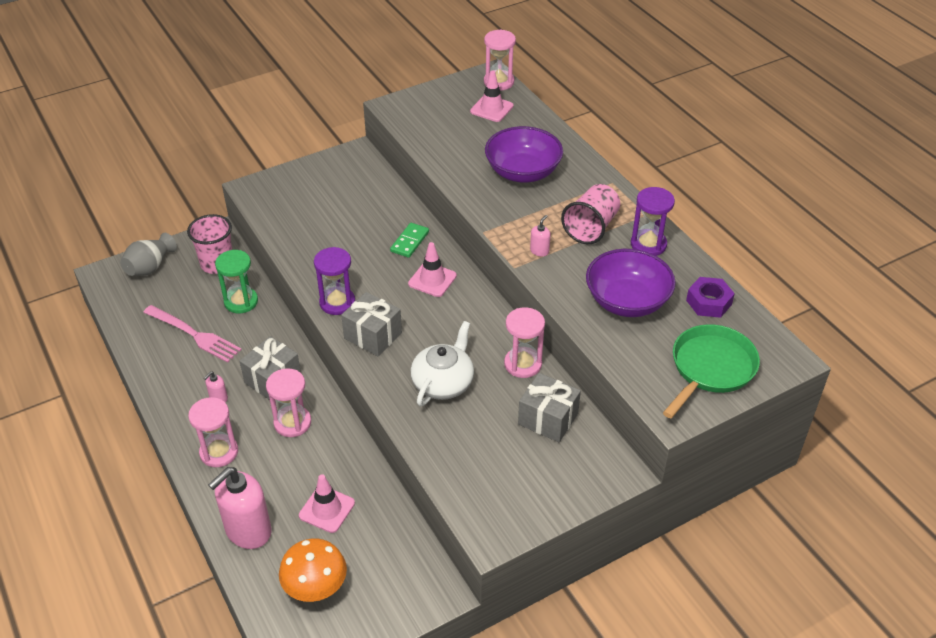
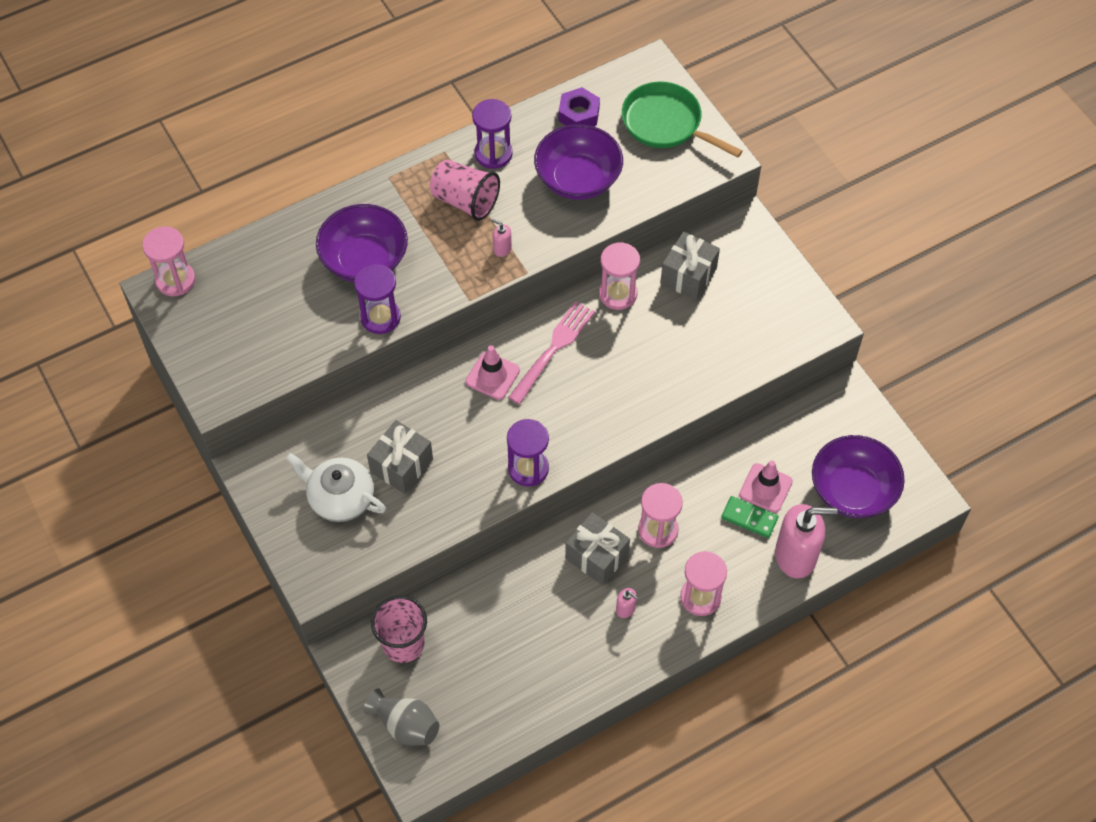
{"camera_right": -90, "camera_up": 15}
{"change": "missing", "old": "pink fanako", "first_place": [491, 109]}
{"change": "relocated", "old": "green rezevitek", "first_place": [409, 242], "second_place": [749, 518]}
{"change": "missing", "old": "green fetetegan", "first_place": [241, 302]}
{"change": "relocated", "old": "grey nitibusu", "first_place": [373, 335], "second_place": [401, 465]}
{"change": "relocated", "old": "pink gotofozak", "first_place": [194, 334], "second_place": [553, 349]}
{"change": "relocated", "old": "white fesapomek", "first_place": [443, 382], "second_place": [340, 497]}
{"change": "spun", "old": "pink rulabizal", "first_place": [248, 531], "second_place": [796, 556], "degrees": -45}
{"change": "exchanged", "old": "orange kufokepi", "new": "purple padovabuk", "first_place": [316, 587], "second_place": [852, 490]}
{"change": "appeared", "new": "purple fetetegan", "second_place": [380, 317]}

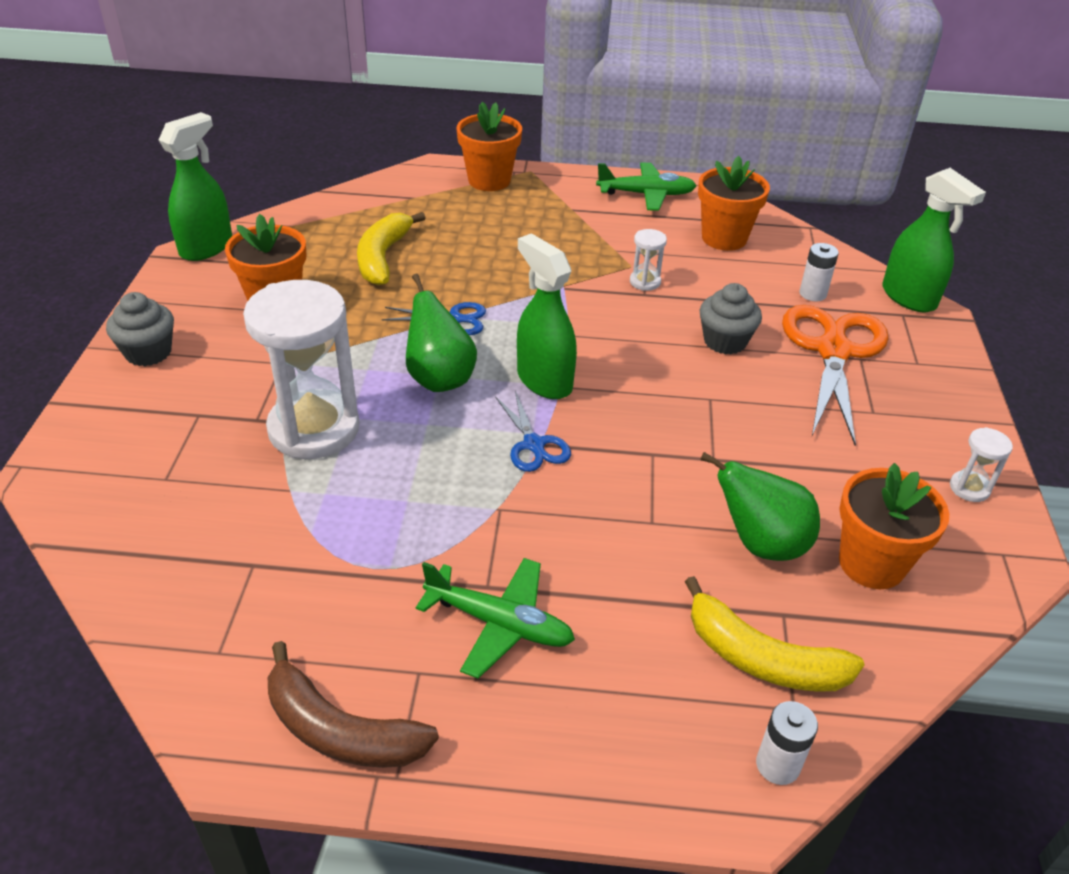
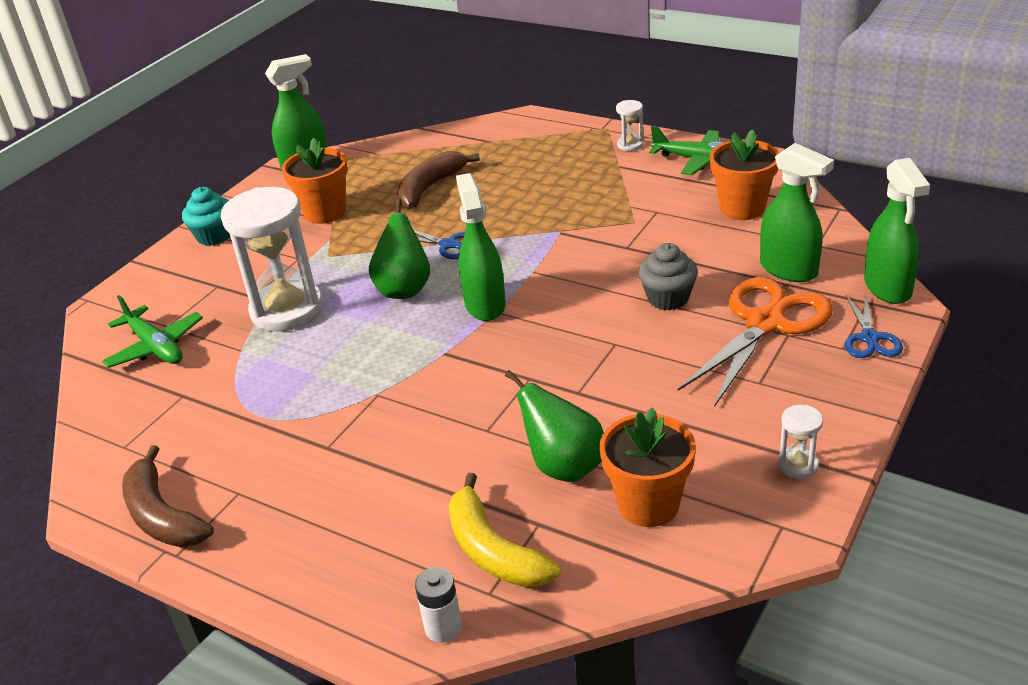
{"camera_right": 30, "camera_up": -5}
{"change": "missing", "old": "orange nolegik", "first_place": [489, 180]}
{"change": "colour", "old": "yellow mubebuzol", "new": "brown mubebuzol", "first_place": [383, 257], "second_place": [430, 187]}
{"change": "relocated", "old": "white fetetegan", "first_place": [645, 282], "second_place": [630, 145]}
{"change": "exchanged", "old": "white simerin", "new": "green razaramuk", "first_place": [812, 294], "second_place": [789, 270]}
{"change": "colour", "old": "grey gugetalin", "new": "turquoise gugetalin", "first_place": [148, 352], "second_place": [214, 236]}
{"change": "relocated", "old": "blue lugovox", "first_place": [534, 444], "second_place": [870, 338]}
{"change": "relocated", "old": "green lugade", "first_place": [499, 624], "second_place": [155, 347]}

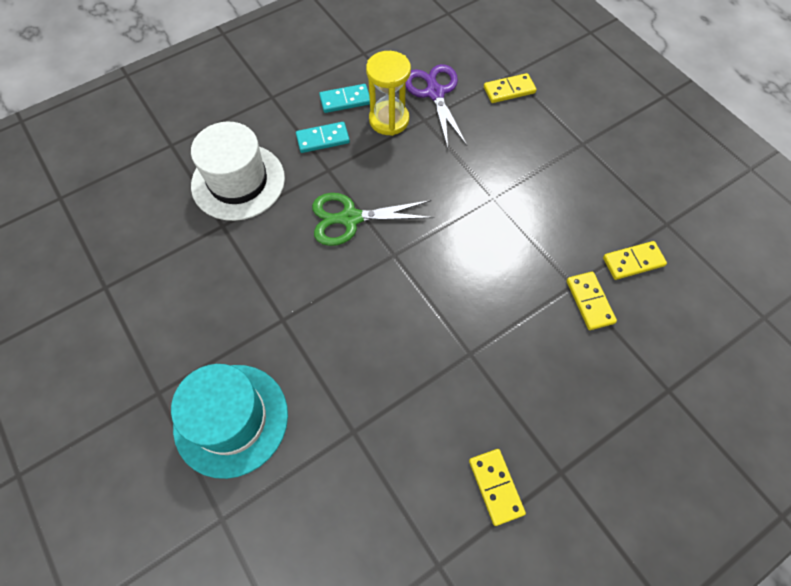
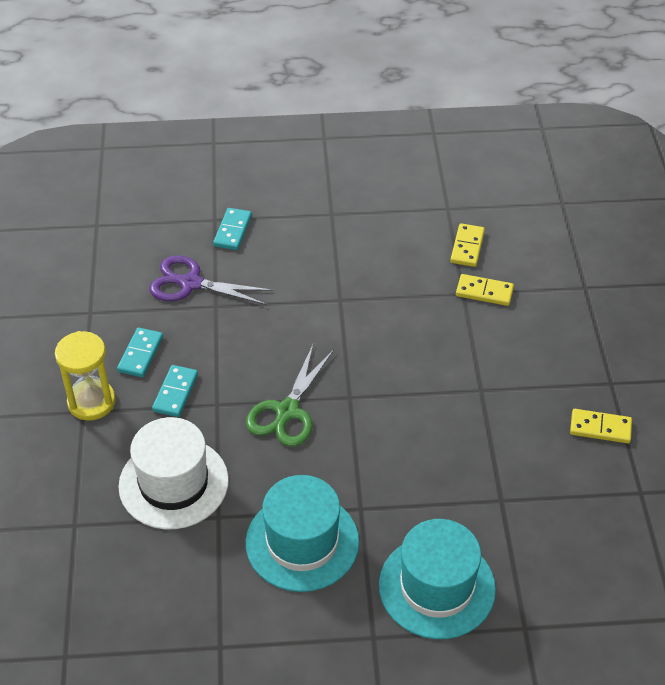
{"camera_right": -60, "camera_up": -15}
{"change": "relocated", "old": "yellow fetetegan", "first_place": [389, 120], "second_place": [91, 402]}
{"change": "colour", "old": "yellow rezevitek", "new": "turquoise rezevitek", "first_place": [509, 90], "second_place": [233, 231]}
{"change": "appeared", "new": "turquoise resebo", "second_place": [302, 542]}

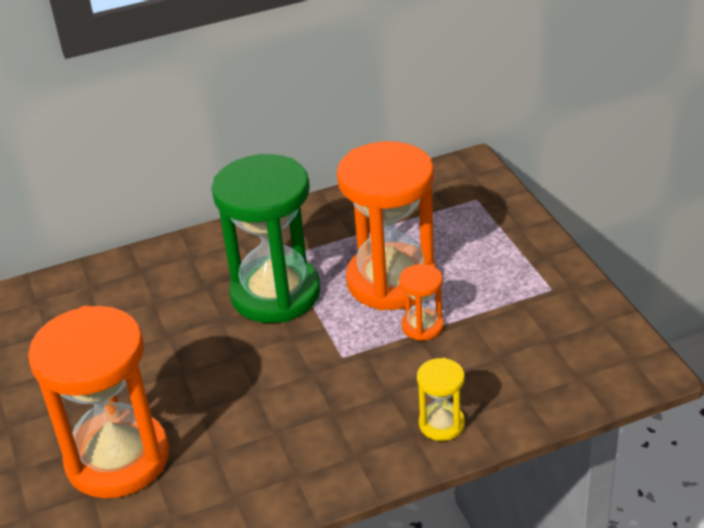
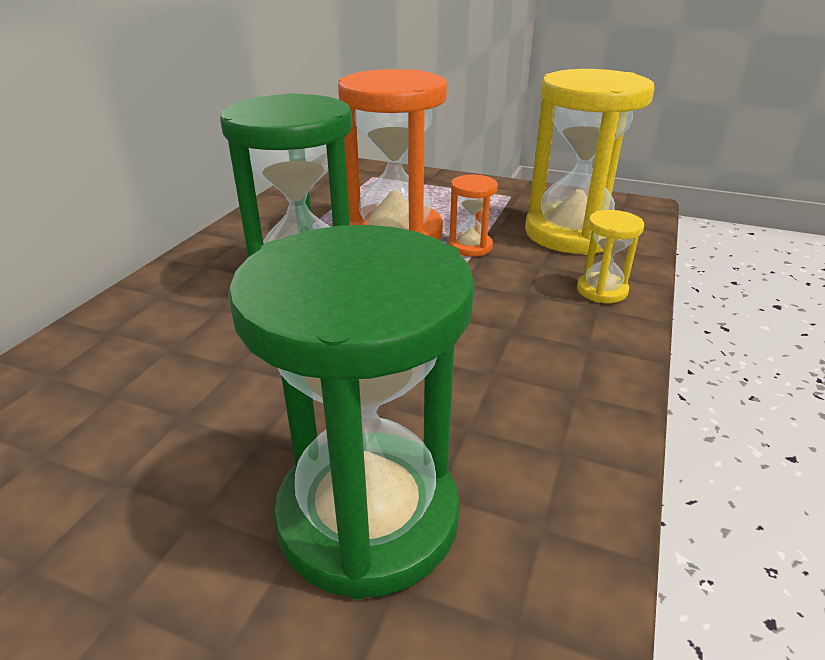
{"camera_right": -50, "camera_up": -5}
{"change": "colour", "old": "orange fetetegan", "new": "green fetetegan", "first_place": [117, 459], "second_place": [368, 516]}
{"change": "appeared", "new": "yellow fetetegan", "second_place": [572, 233]}

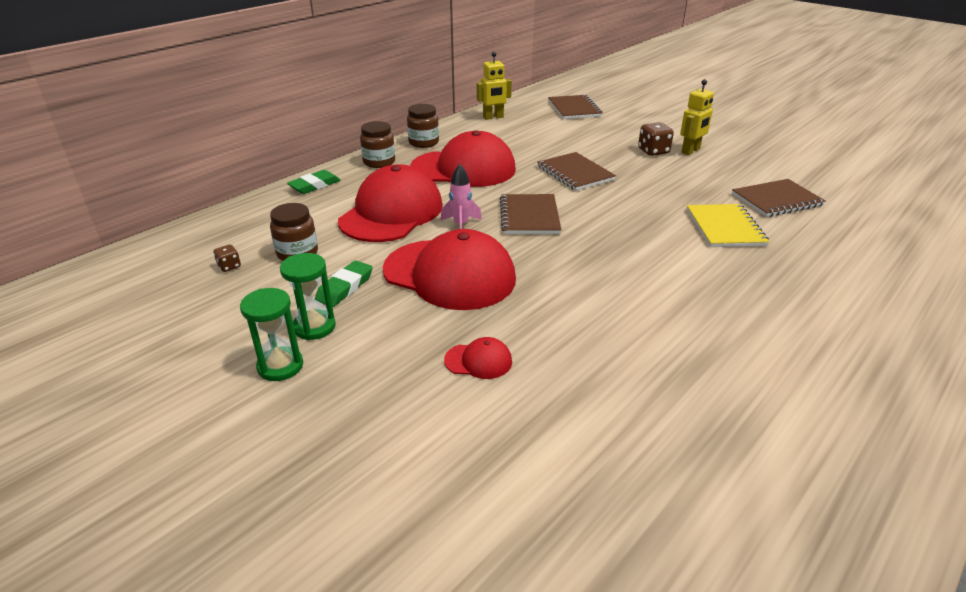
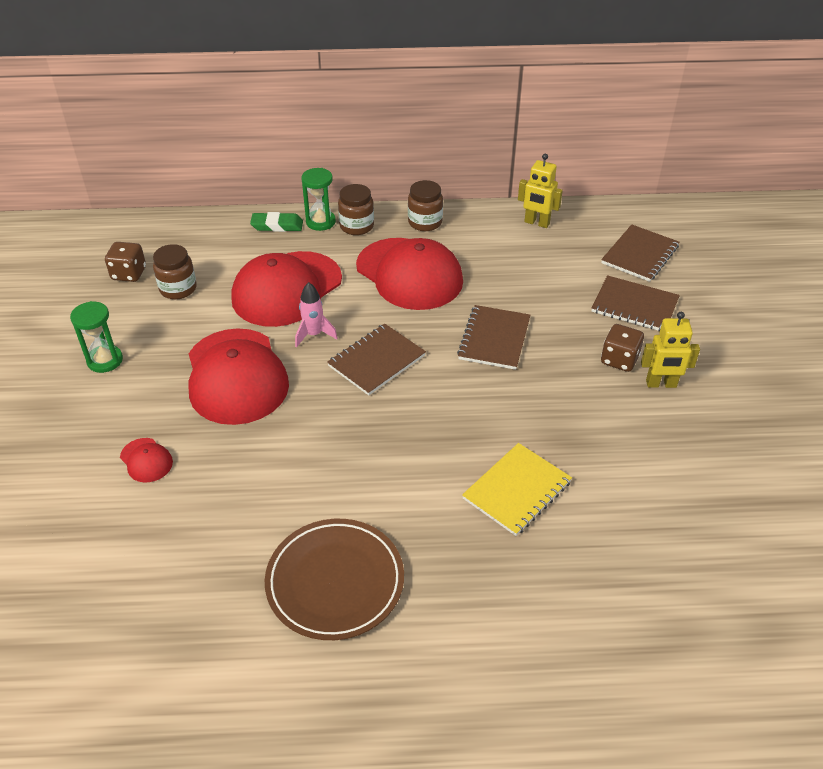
{"camera_right": 45, "camera_up": 10}
{"change": "spun", "old": "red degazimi", "first_place": [391, 213], "second_place": [286, 289], "degrees": 150}
{"change": "relocated", "old": "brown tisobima", "first_place": [776, 200], "second_place": [634, 305]}
{"change": "size", "old": "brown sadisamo", "first_place": [229, 266], "second_place": [129, 274], "factor": 1.76}
{"change": "missing", "old": "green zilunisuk", "first_place": [345, 287]}
{"change": "relocated", "old": "green fetetegan", "first_place": [280, 366], "second_place": [320, 222]}
{"change": "appeared", "new": "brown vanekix", "second_place": [335, 581]}

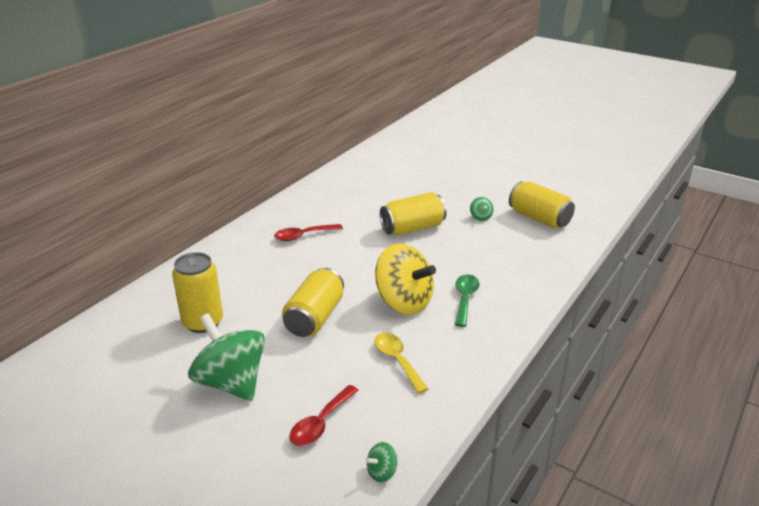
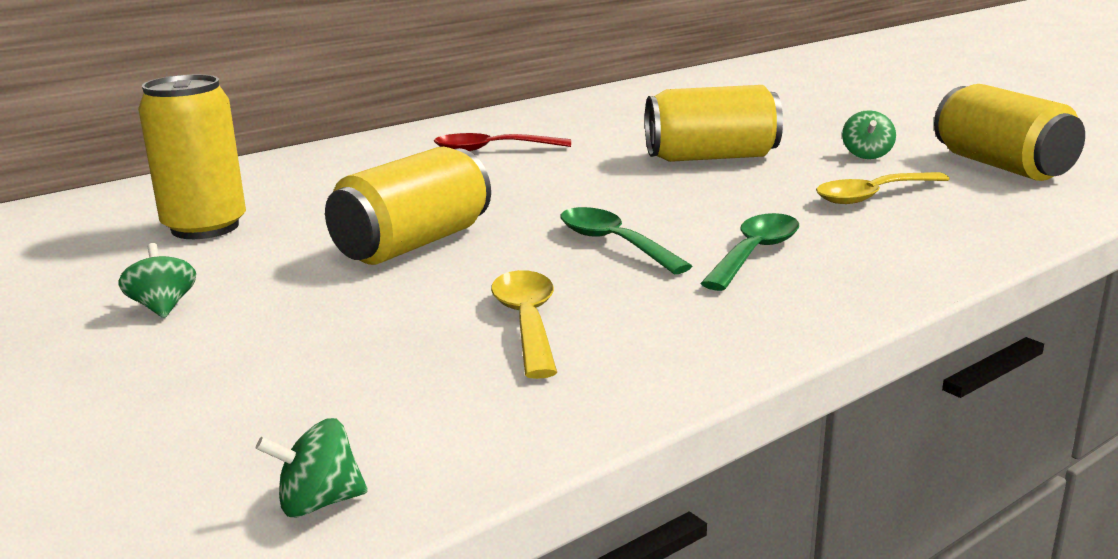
{"camera_right": 20, "camera_up": -10}
{"change": "exchanged", "old": "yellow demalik", "new": "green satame", "first_place": [403, 302], "second_place": [614, 243]}
{"change": "size", "old": "green demalik", "first_place": [231, 382], "second_place": [163, 307], "factor": 0.41}
{"change": "missing", "old": "red satame", "first_place": [321, 423]}
{"change": "appeared", "new": "yellow satame", "second_place": [873, 196]}

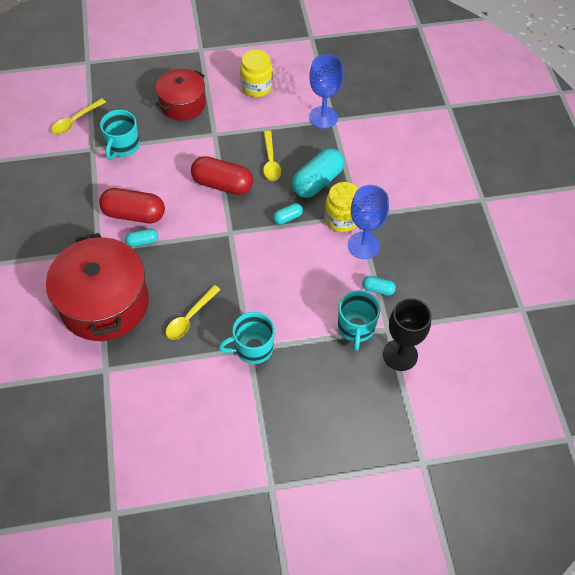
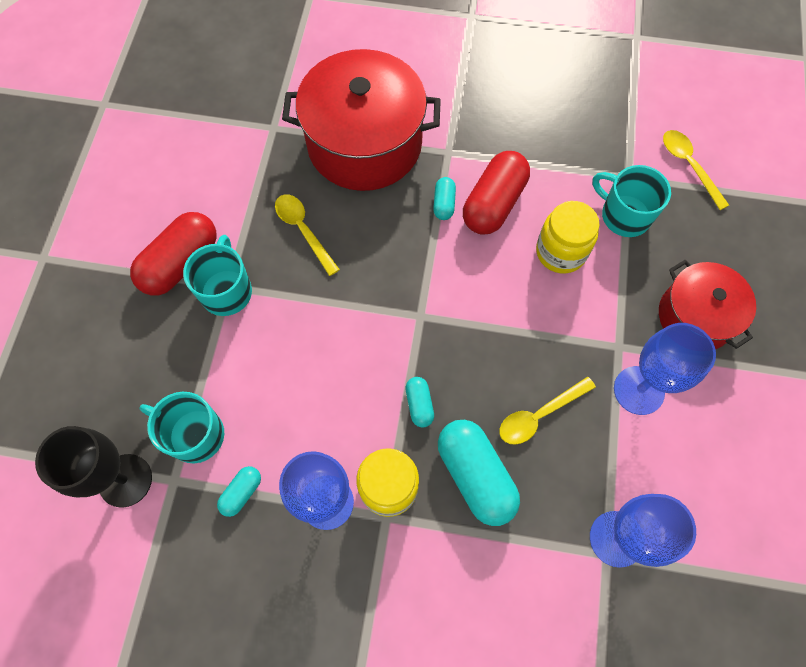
{"camera_right": 110, "camera_up": 10}
{"change": "relocated", "old": "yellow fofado", "first_place": [256, 87], "second_place": [560, 252]}
{"change": "spun", "old": "yellow satame", "first_place": [270, 161], "second_place": [539, 415], "degrees": -45}
{"change": "relocated", "old": "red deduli", "first_place": [222, 184], "second_place": [181, 263]}
{"change": "appeared", "new": "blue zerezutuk", "second_place": [638, 390]}

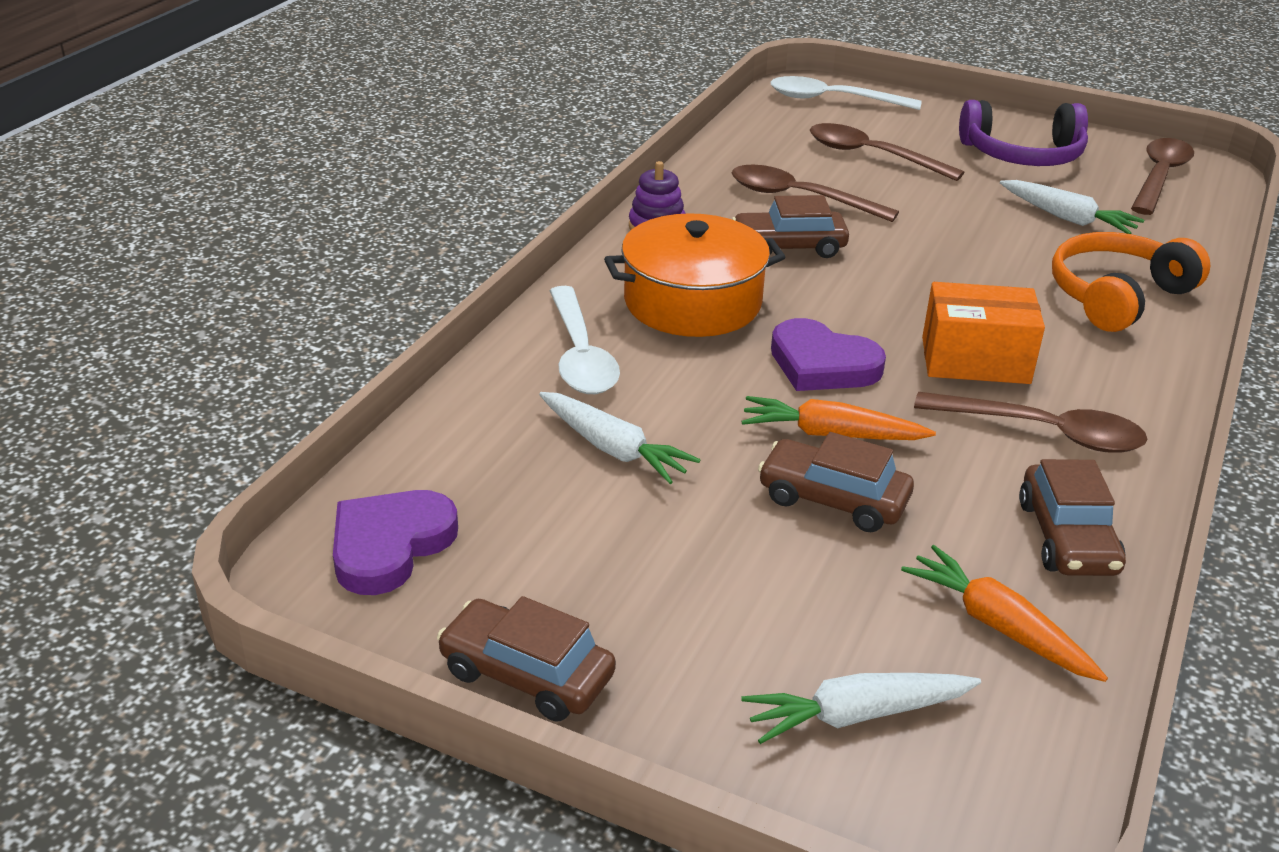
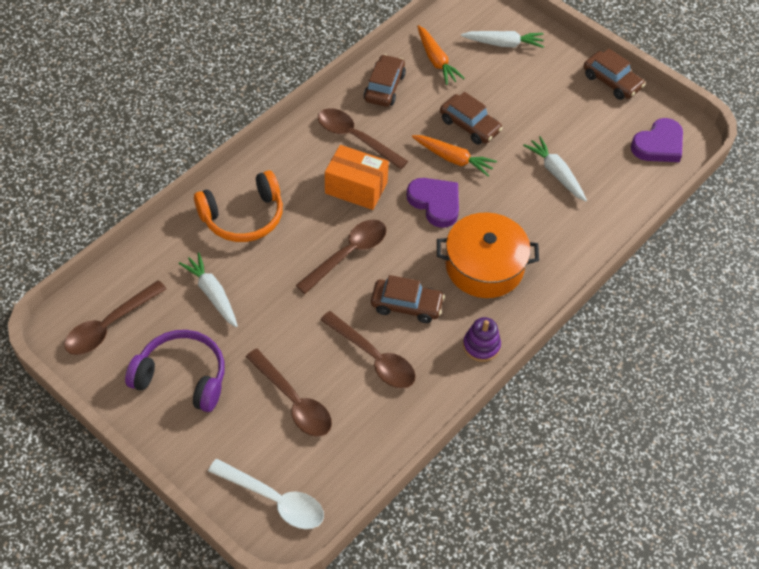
{"camera_right": -165, "camera_up": 20}
{"change": "missing", "old": "white satame", "first_place": [580, 355]}
{"change": "appeared", "new": "brown satame", "second_place": [348, 254]}

